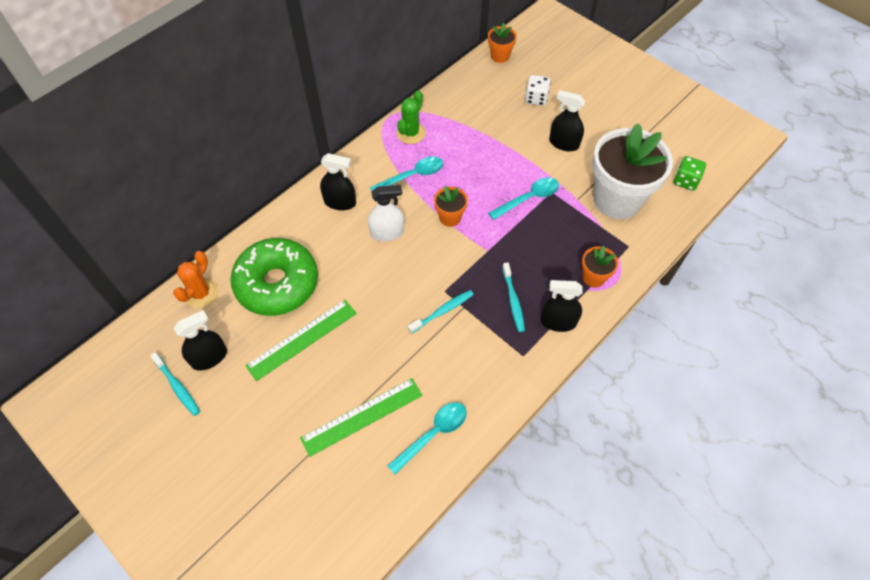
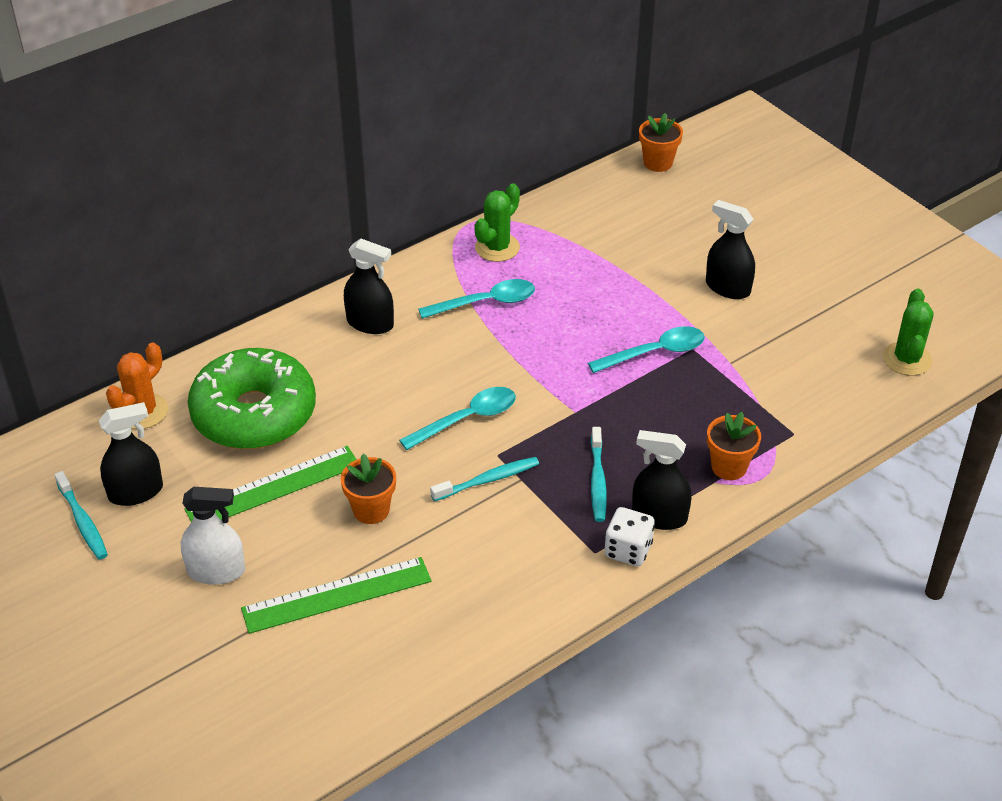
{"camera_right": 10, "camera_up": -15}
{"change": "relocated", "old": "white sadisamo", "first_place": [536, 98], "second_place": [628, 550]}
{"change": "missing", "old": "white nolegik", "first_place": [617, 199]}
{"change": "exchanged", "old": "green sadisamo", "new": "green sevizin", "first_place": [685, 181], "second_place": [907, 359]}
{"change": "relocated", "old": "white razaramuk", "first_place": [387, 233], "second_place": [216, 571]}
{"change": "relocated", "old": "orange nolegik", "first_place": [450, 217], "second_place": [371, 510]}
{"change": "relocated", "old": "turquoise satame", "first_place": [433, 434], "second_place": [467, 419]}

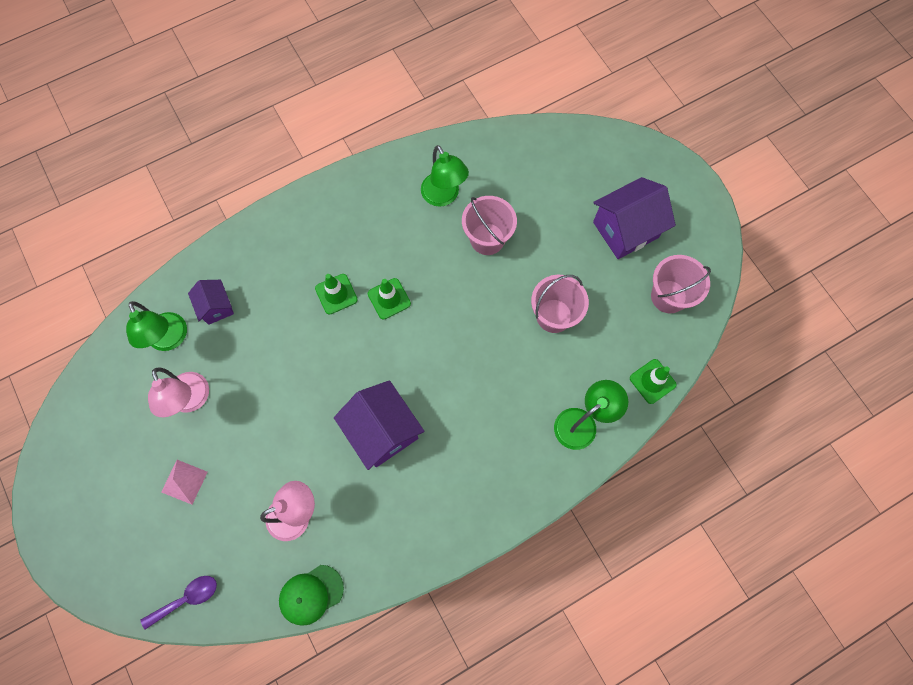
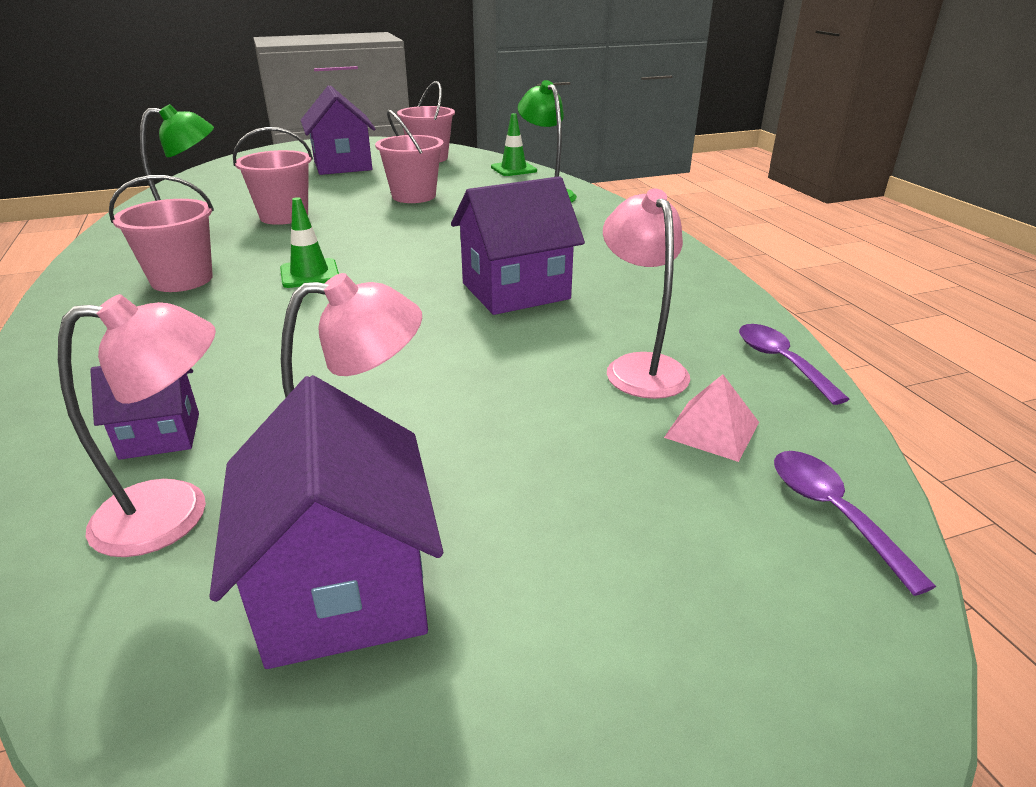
{"camera_right": -80, "camera_up": -40}
{"change": "missing", "old": "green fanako", "first_place": [336, 294]}
{"change": "colour", "old": "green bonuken", "new": "pink bonuken", "first_place": [170, 339], "second_place": [175, 512]}
{"change": "relocated", "old": "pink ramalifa", "first_place": [184, 481], "second_place": [712, 429]}
{"change": "exchanged", "old": "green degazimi", "new": "purple satame", "first_place": [311, 594], "second_place": [781, 362]}
{"change": "appeared", "new": "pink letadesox", "second_place": [182, 280]}
{"change": "appeared", "new": "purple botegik", "second_place": [343, 588]}

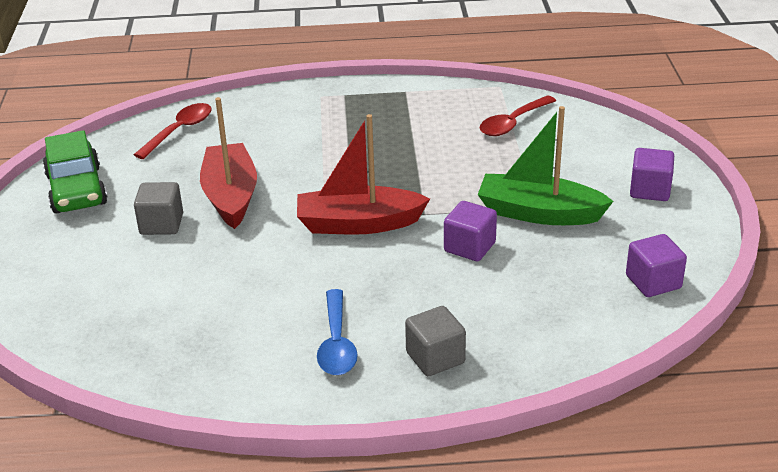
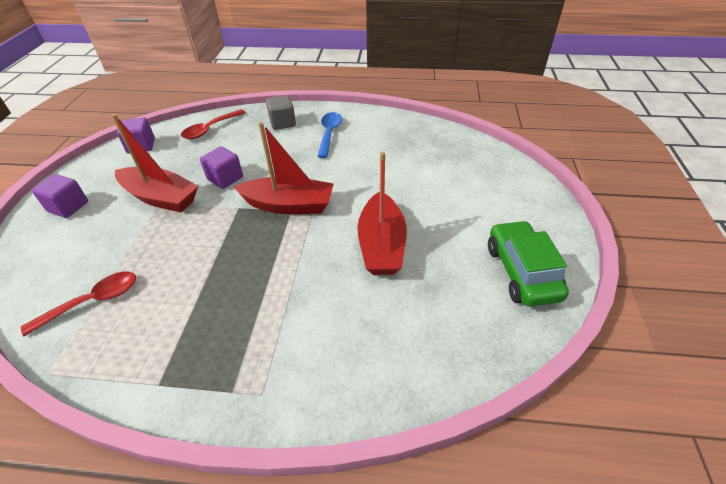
{"camera_right": -170, "camera_up": 10}
{"change": "relocated", "old": "red satame", "first_place": [179, 131], "second_place": [210, 129]}
{"change": "colour", "old": "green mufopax", "new": "red mufopax", "first_place": [539, 213], "second_place": [161, 198]}
{"change": "missing", "old": "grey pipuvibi", "first_place": [161, 224]}

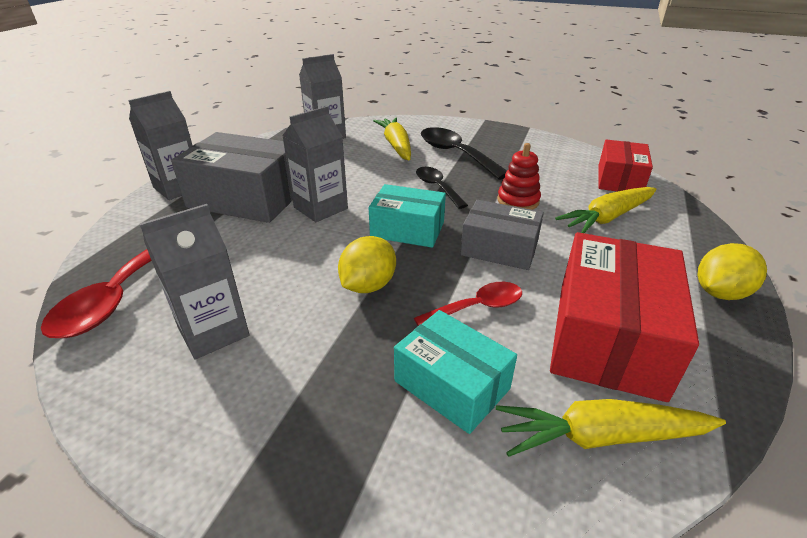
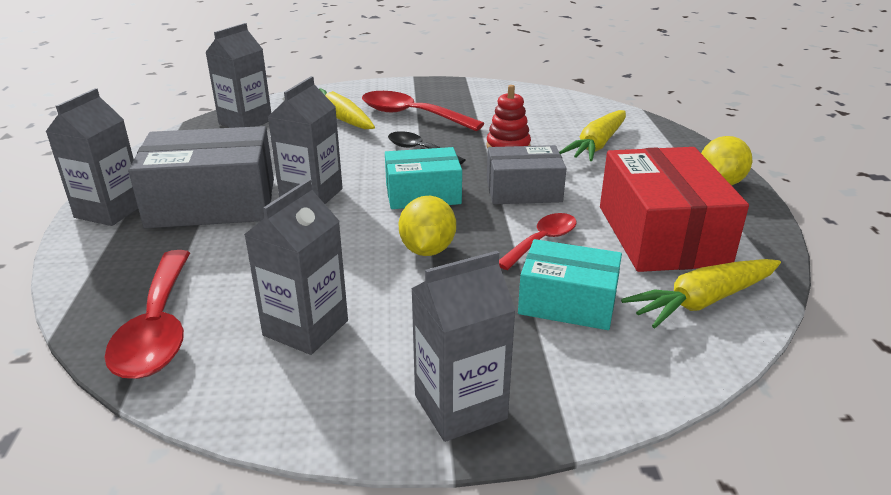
{"camera_right": -25, "camera_up": -5}
{"change": "colour", "old": "black satame", "new": "red satame", "first_place": [455, 154], "second_place": [411, 115]}
{"change": "missing", "old": "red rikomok", "first_place": [619, 179]}
{"change": "appeared", "new": "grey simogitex", "second_place": [460, 407]}

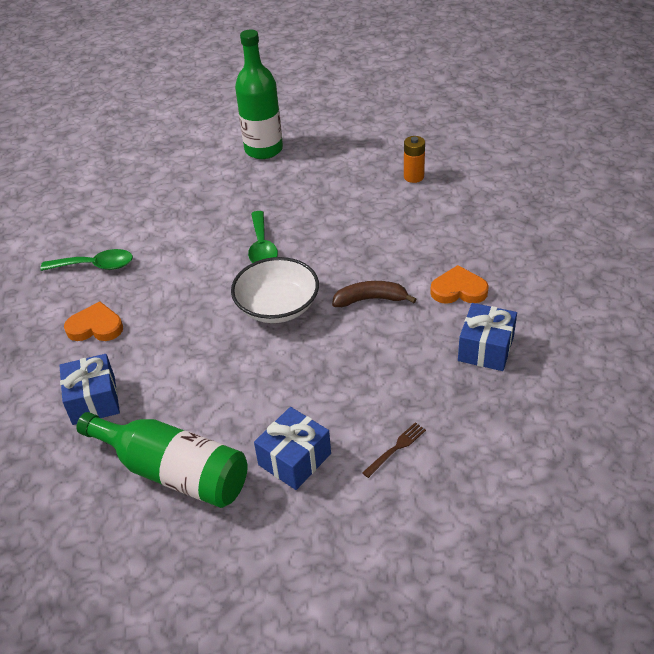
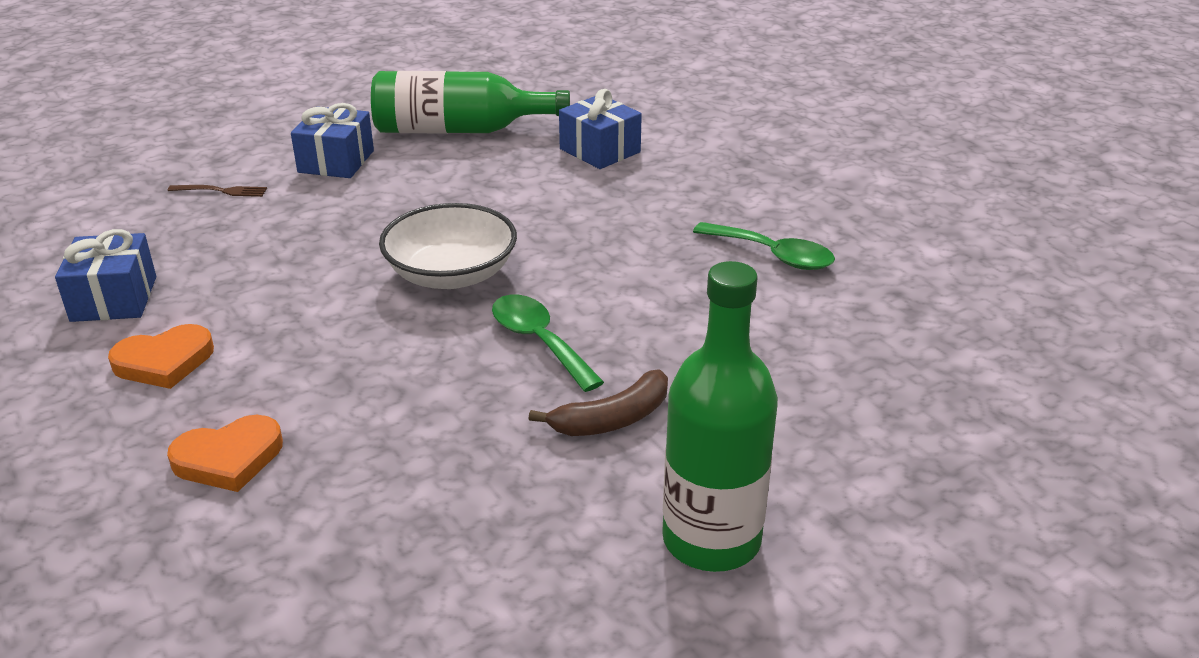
{"camera_right": 150, "camera_up": -10}
{"change": "missing", "old": "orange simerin", "first_place": [413, 177]}
{"change": "spun", "old": "green satame", "first_place": [95, 266], "second_place": [773, 255], "degrees": -120}
{"change": "relocated", "old": "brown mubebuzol", "first_place": [370, 299], "second_place": [612, 419]}
{"change": "relocated", "old": "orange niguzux", "first_place": [95, 327], "second_place": [229, 458]}
{"change": "spun", "old": "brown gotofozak", "first_place": [396, 448], "second_place": [222, 191], "degrees": -105}

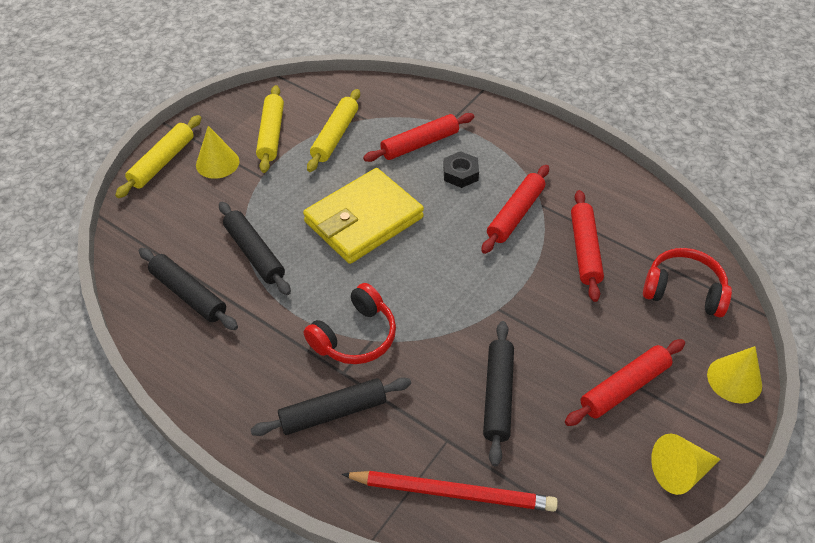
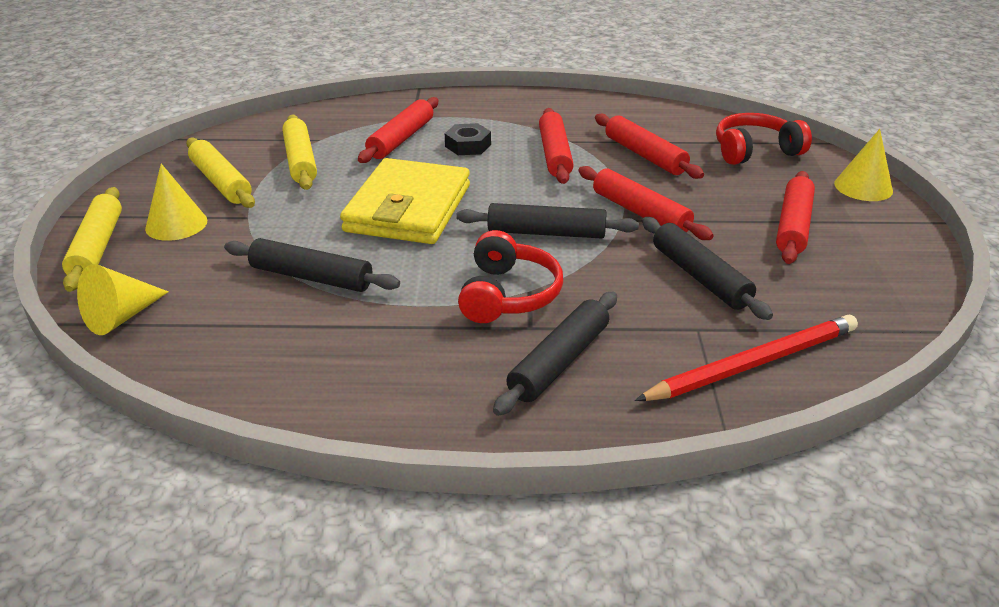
{"camera_right": -35, "camera_up": -15}
{"change": "relocated", "old": "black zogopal", "first_place": [189, 294], "second_place": [546, 233]}
{"change": "relocated", "old": "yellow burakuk", "first_place": [679, 471], "second_place": [121, 317]}
{"change": "appeared", "new": "red zogopal", "second_place": [640, 213]}

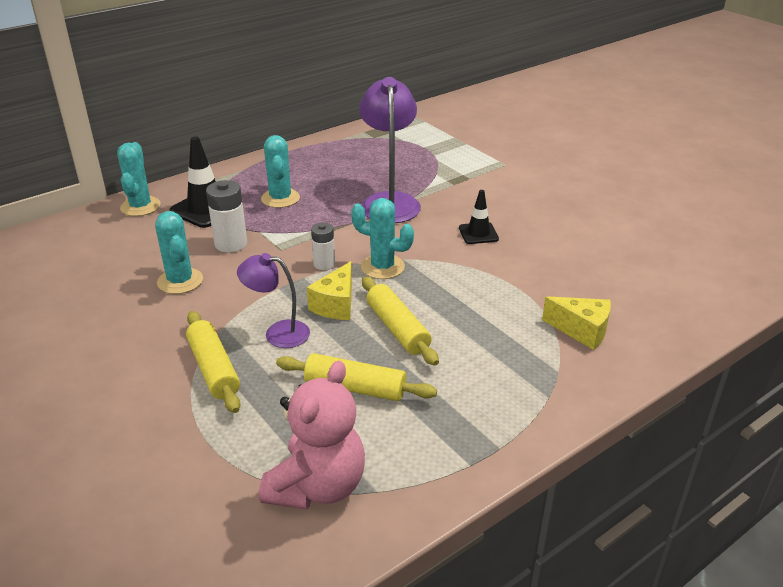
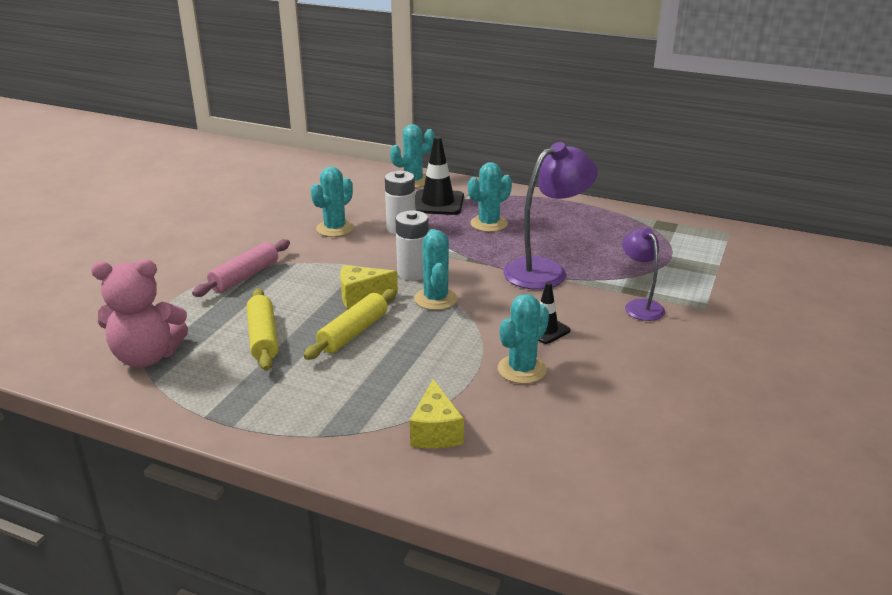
{"camera_right": 60, "camera_up": -5}
{"change": "size", "old": "white simerin", "first_place": [324, 264], "second_place": [413, 273], "factor": 1.55}
{"change": "relocated", "old": "purple bonuken", "first_place": [278, 333], "second_place": [640, 306]}
{"change": "colour", "old": "yellow zogopal", "new": "pink zogopal", "first_place": [213, 369], "second_place": [244, 276]}
{"change": "appeared", "new": "turquoise sevizin", "second_place": [522, 369]}

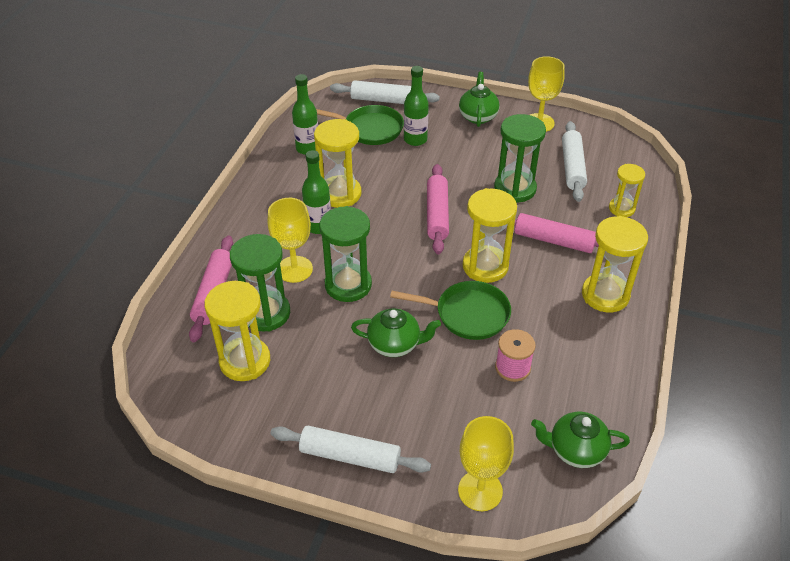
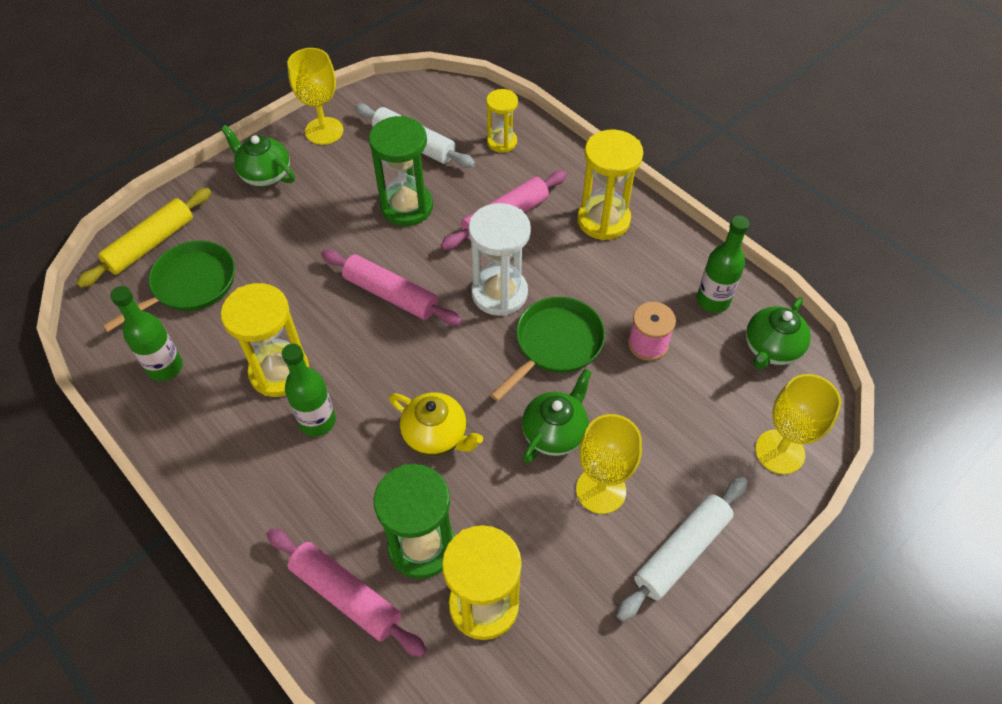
{"camera_right": -60, "camera_up": 10}
{"change": "relocated", "old": "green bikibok", "first_place": [415, 140], "second_place": [713, 300]}
{"change": "colour", "old": "white zogopal", "new": "yellow zogopal", "first_place": [384, 100], "second_place": [150, 244]}
{"change": "colour", "old": "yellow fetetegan", "new": "white fetetegan", "first_place": [485, 266], "second_place": [499, 293]}
{"change": "relocated", "old": "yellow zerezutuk", "first_place": [294, 269], "second_place": [601, 490]}
{"change": "exchanged", "old": "green fetetegan", "new": "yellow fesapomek", "first_place": [348, 285], "second_place": [436, 436]}

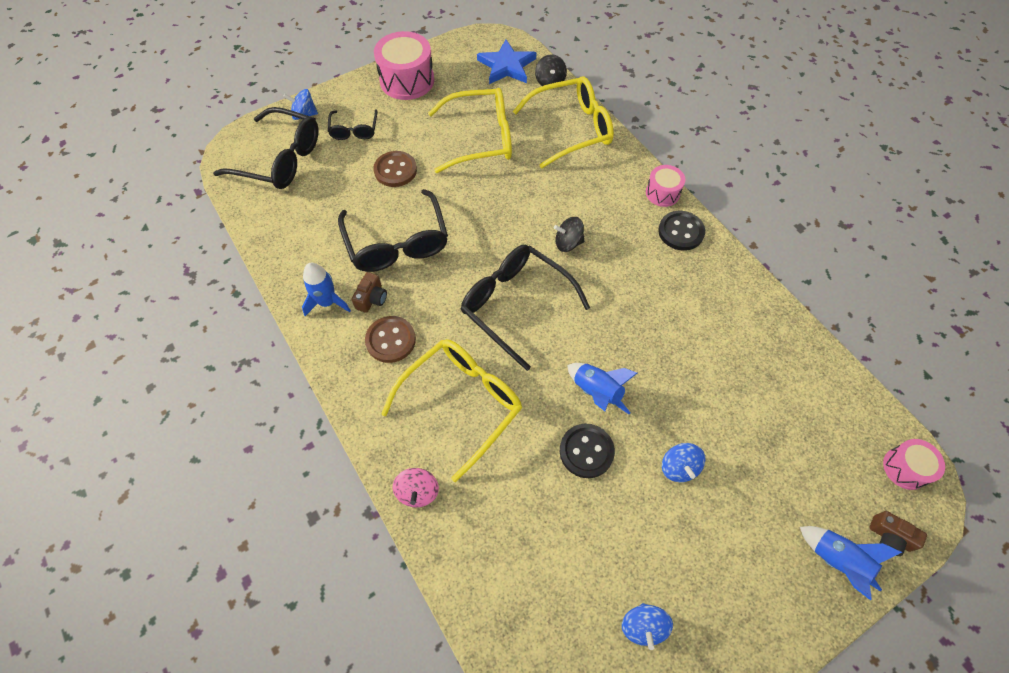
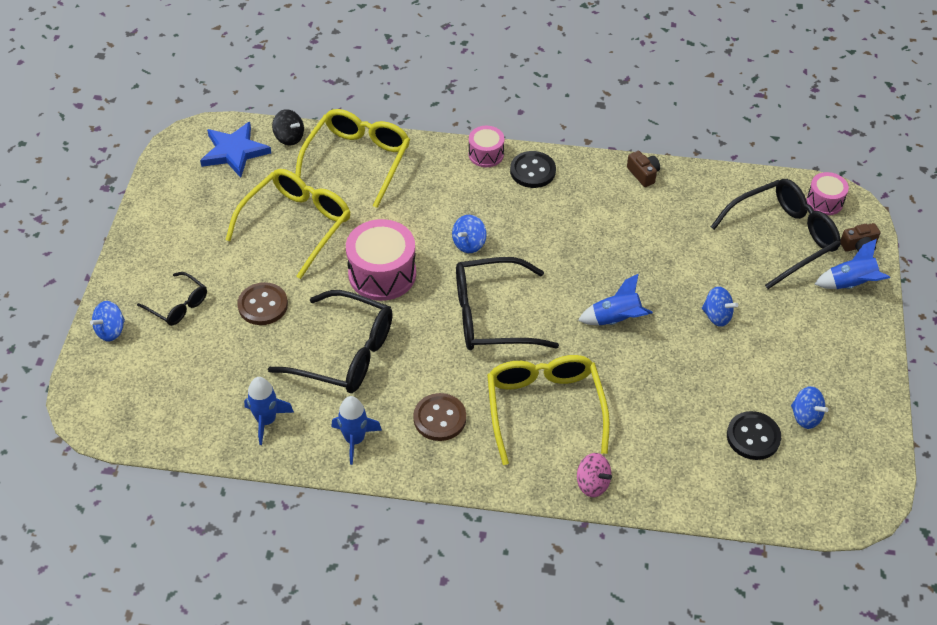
{"camera_right": -50, "camera_up": -10}
{"change": "relocated", "old": "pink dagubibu", "first_place": [407, 80], "second_place": [382, 274]}
{"change": "relocated", "old": "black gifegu", "first_place": [280, 159], "second_place": [783, 237]}
{"change": "colour", "old": "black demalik", "new": "blue demalik", "first_place": [568, 243], "second_place": [469, 244]}
{"change": "relocated", "old": "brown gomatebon", "first_place": [372, 298], "second_place": [643, 174]}
{"change": "relocated", "old": "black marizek", "first_place": [586, 451], "second_place": [753, 437]}
{"change": "appeared", "new": "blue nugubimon", "second_place": [266, 420]}

